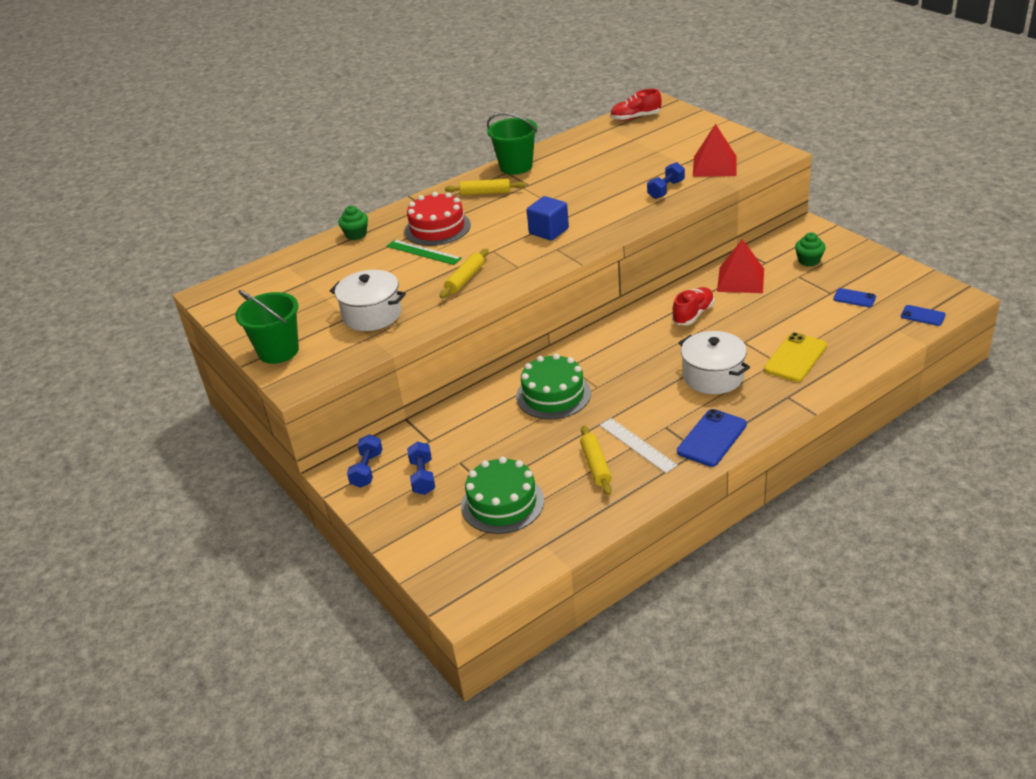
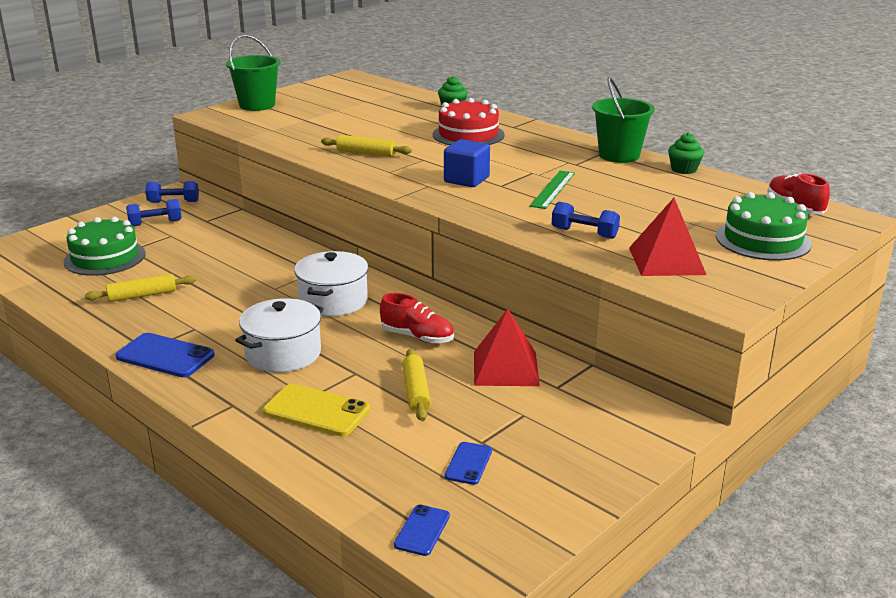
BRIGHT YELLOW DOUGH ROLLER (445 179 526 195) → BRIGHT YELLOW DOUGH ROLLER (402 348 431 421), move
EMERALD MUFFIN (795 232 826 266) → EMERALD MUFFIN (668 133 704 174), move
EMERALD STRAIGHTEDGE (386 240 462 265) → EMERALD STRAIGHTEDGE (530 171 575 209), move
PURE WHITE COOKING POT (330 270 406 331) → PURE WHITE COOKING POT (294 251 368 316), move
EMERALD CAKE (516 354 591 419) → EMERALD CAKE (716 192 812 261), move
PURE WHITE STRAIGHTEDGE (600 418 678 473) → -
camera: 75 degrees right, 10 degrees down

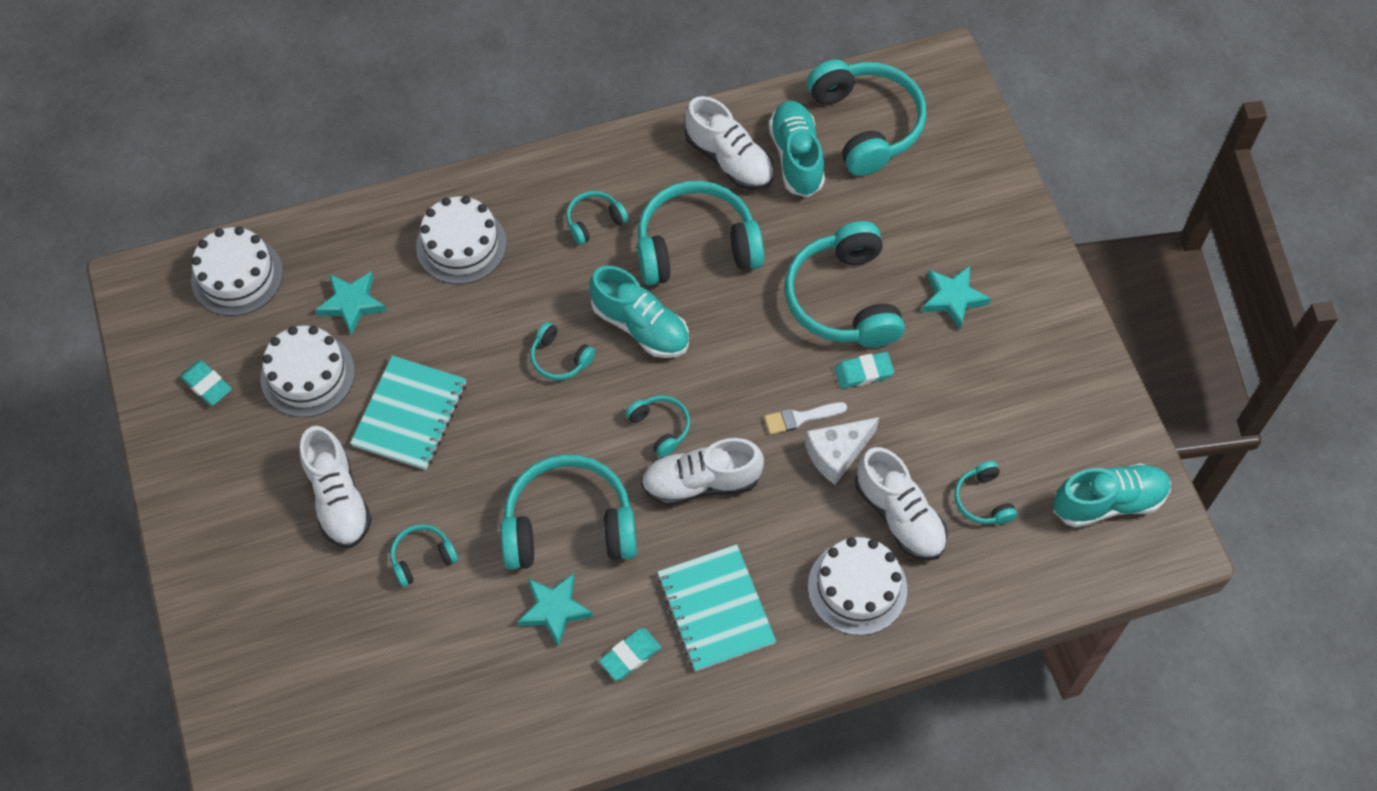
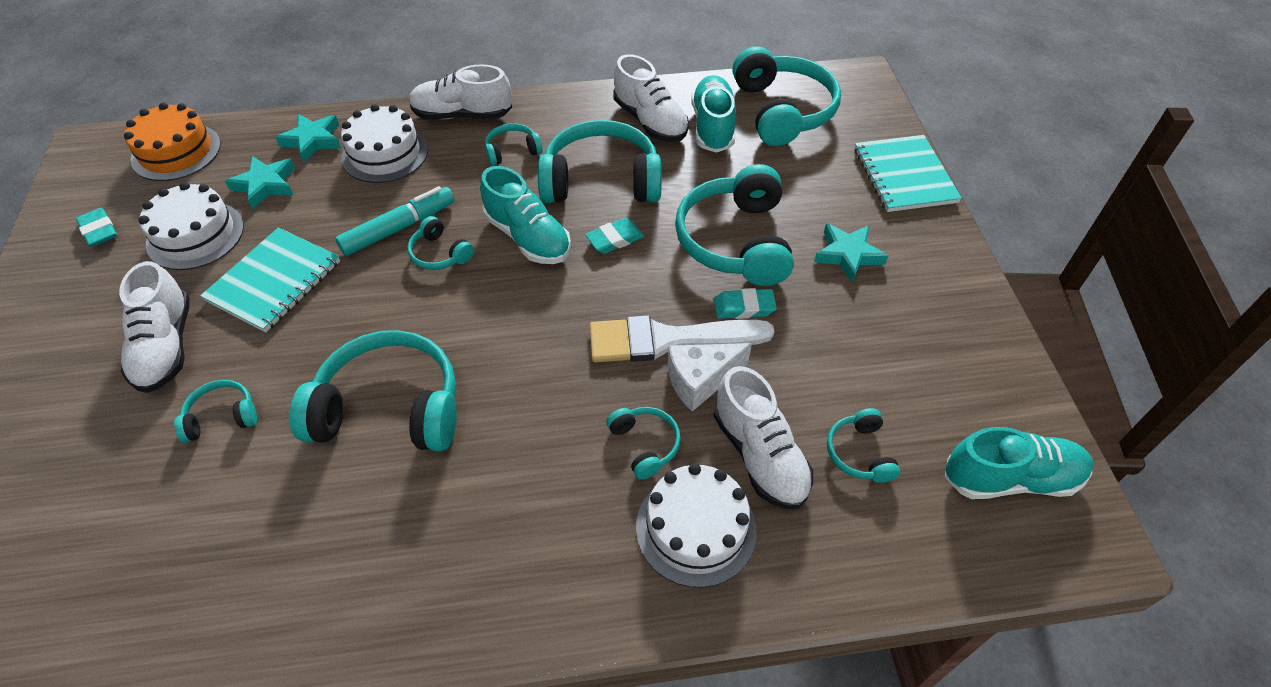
PURE WHITE CAKE (191 226 283 316) → BRIGHT ORANGE CAKE (124 103 221 181)
TURQUOISE OVER-EAR HEADPHONES (625 395 690 457) → TURQUOISE OVER-EAR HEADPHONES (606 407 681 480), move
PURE WHITE PAINT BRUSH (764 402 847 435) → PURE WHITE PAINT BRUSH (590 315 775 363), x2.04
PURE WHITE LACE-UP SHOE (641 438 764 506) → PURE WHITE LACE-UP SHOE (409 64 512 120), move
TURQUOISE NOTEBOOK (658 544 776 672) → TURQUOISE NOTEBOOK (855 135 962 212), move
TURQUOISE STAR (518 573 593 647) → TURQUOISE STAR (275 114 341 162), move
TURQUOISE ERASER (599 628 661 681) → TURQUOISE ERASER (585 218 644 254), move
- → TURQUOISE MARKER PEN (335 186 454 256)
camera: 10 degrees right, 10 degrees down

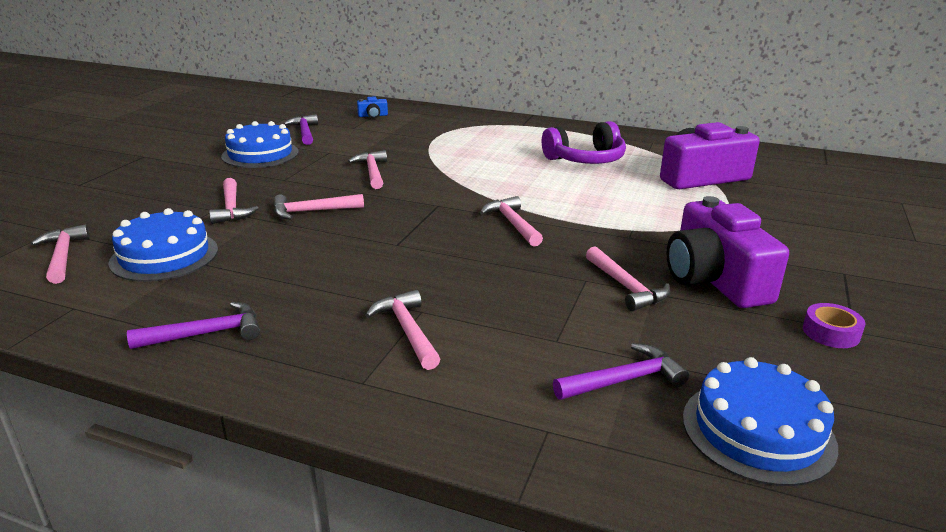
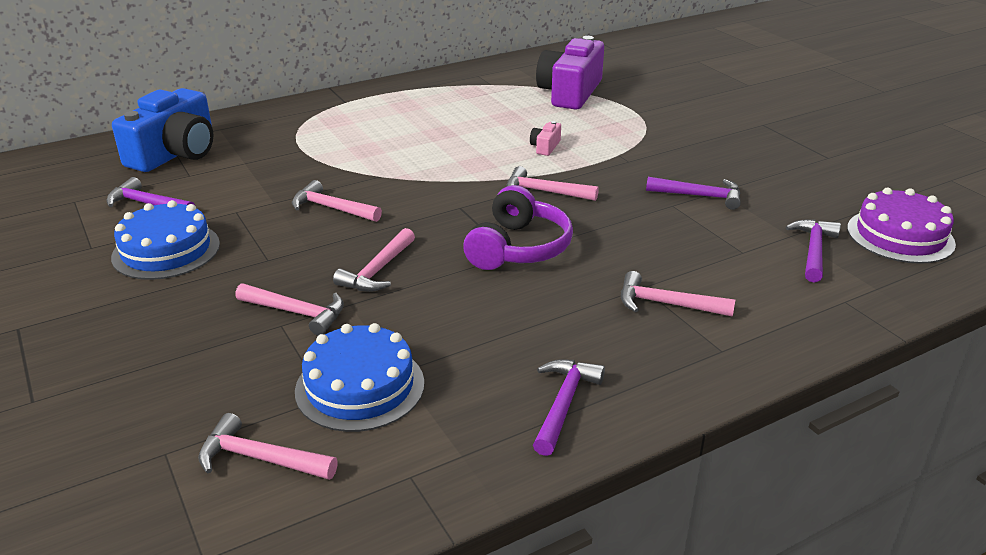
ROYAL BLUE COMPACT CAMERA (357 96 388 118) → ROYAL BLUE COMPACT CAMERA (112 88 214 172), x2.47
PURPLE OVER-EAR HEADPHONES (542 121 626 164) → PURPLE OVER-EAR HEADPHONES (463 185 573 270), move
PURPLE COMPACT CAMERA (667 196 789 308) → -
PINK HAMMER (586 246 670 311) → PURPLE HAMMER (646 177 741 210)
PURPLE TAPE (803 303 865 348) → -
ROYAL BLUE CAKE (683 357 838 486) → PURPLE CAKE (847 188 956 264)
- → PINK COMPACT CAMERA (530 121 561 156)
camera: 50 degrees left, 5 degrees up

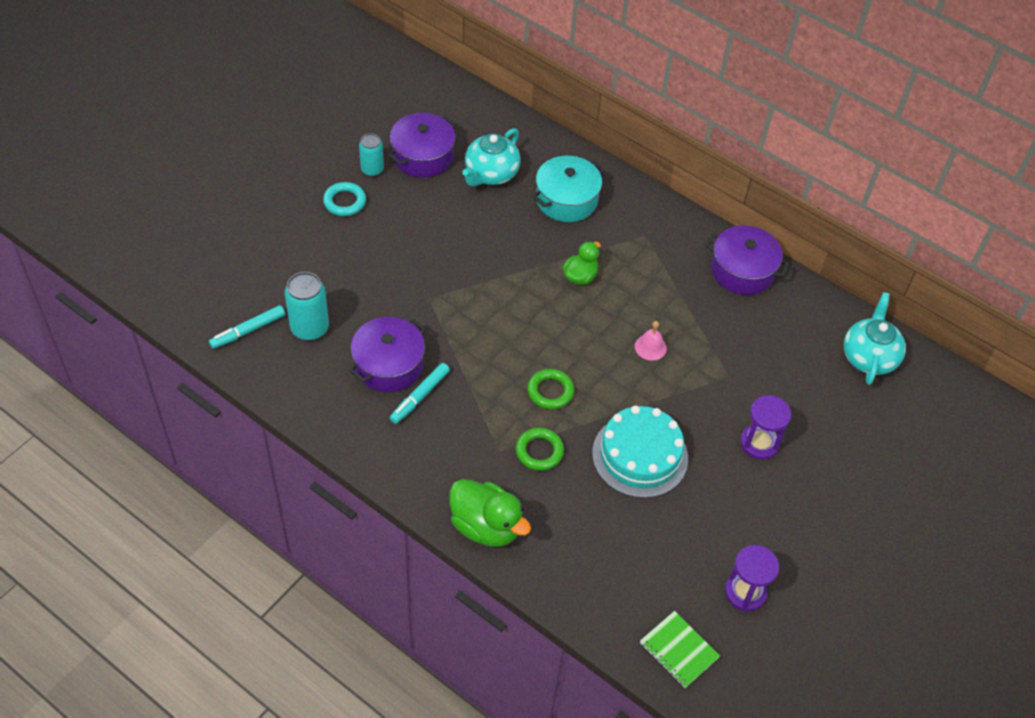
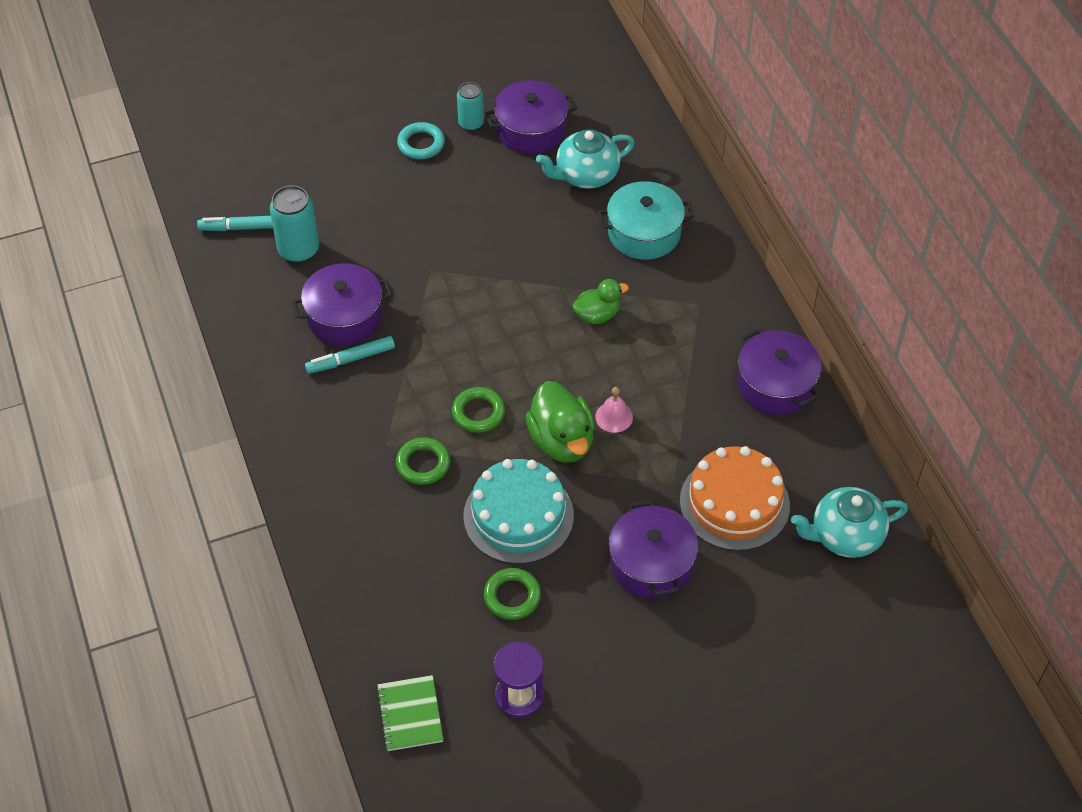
TURQUOISE TEA POT (844 292 906 385) → TURQUOISE TEA POT (791 487 908 558), 150 degrees counterclockwise
PURPLE SAND TIMER (740 395 791 460) → PURPLE COOKING POT (609 500 698 599)
EMERALD DUCK (449 479 531 547) → EMERALD DUCK (526 381 595 463), move
- → BRIGHT ORANGE CAKE (680 446 790 551)
- → EMERALD RING (484 568 541 620)
camera: 35 degrees right, 0 degrees up

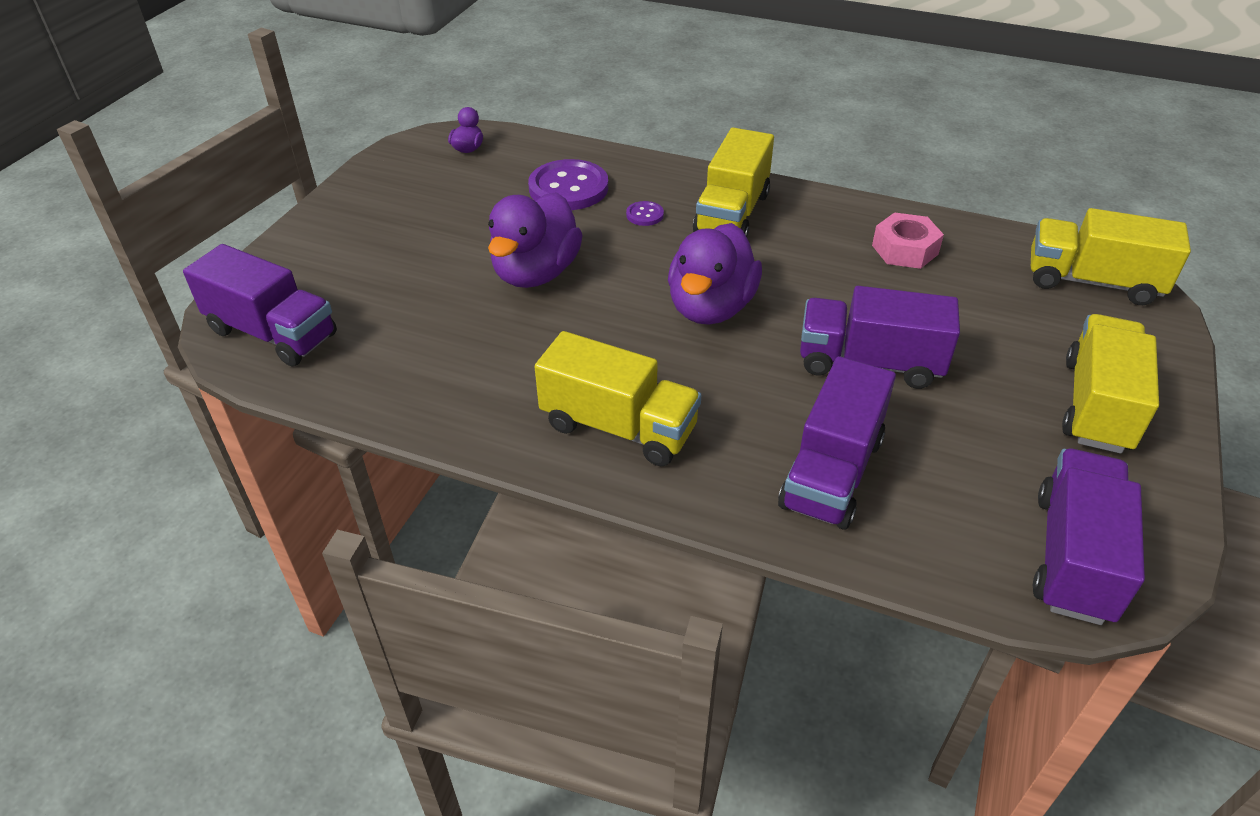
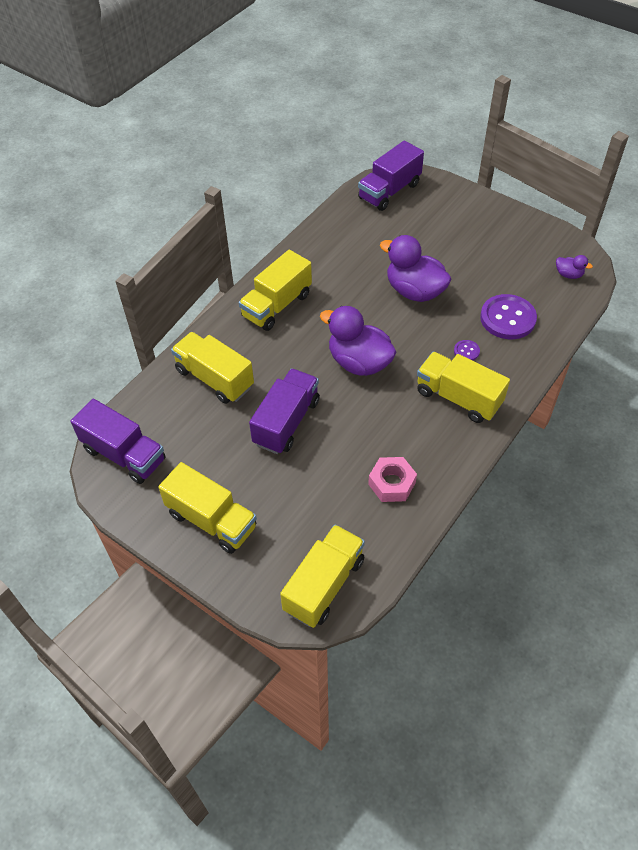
PURPLE LORRY (778 356 896 530) → BRIGHT YELLOW LORRY (171 332 254 404)
camera: 105 degrees right, 10 degrees up

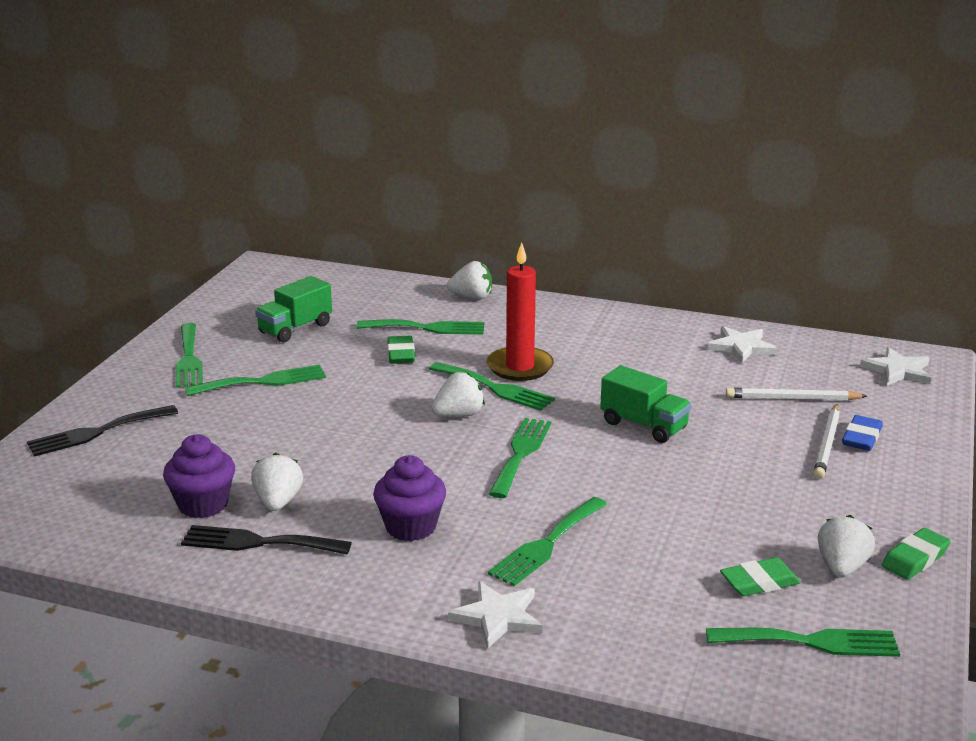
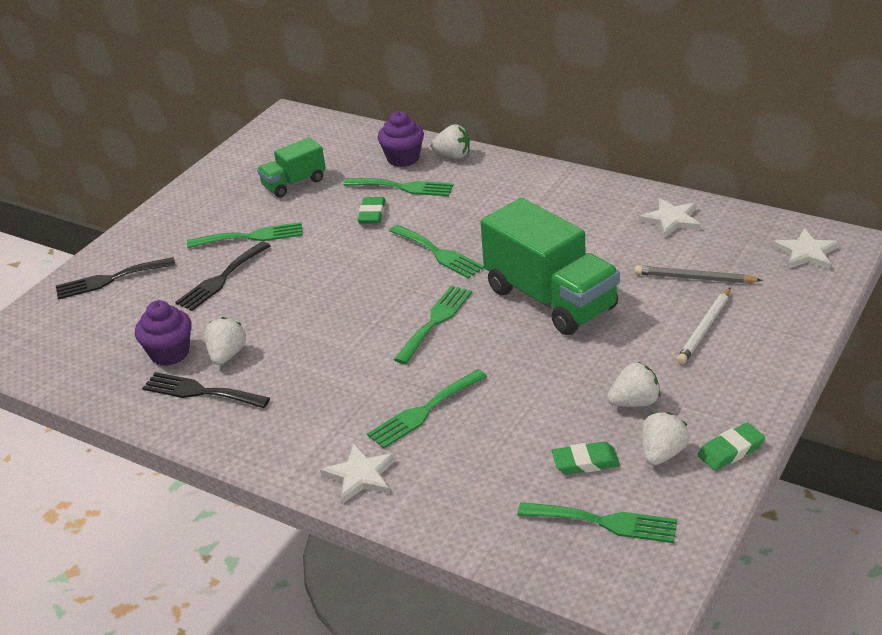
SCARLET PILLAR CANDLE (487 242 554 381) → -
EMERALD DINNER FORK (176 323 203 388) → -
EMERALD LORRY (600 365 691 443) → EMERALD LORRY (481 198 620 335), x1.87
PURE WHITE TOY STRAWBERRY (432 372 485 417) → PURE WHITE TOY STRAWBERRY (607 362 661 407), move
PURE WHITE WOODEN PENCIL (726 388 867 401) → ASH-GREY WOODEN PENCIL (635 265 763 283)
ROYAL BLUE ERASER (842 415 883 451) → -
PURPLE MUFFIN (373 455 446 541) → PURPLE MUFFIN (378 111 424 167), move
- → BLACK DINNER FORK (175 241 270 311)
camera: 15 degrees right, 10 degrees up

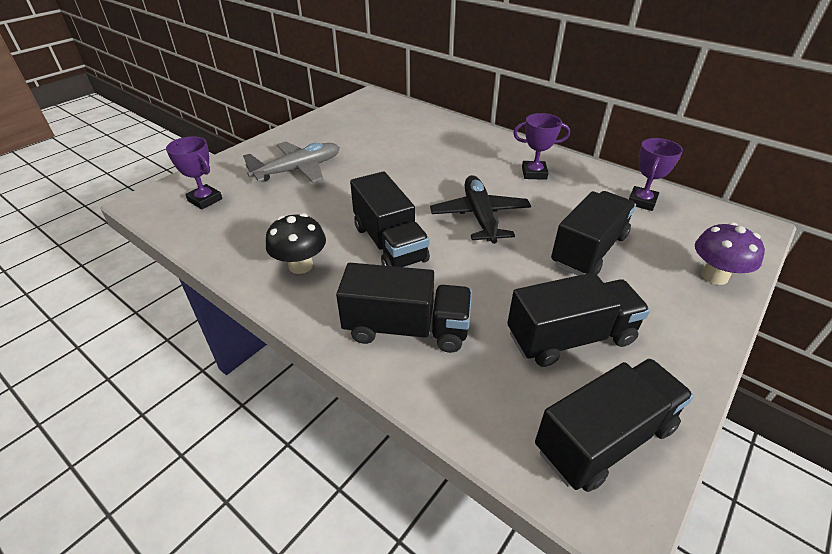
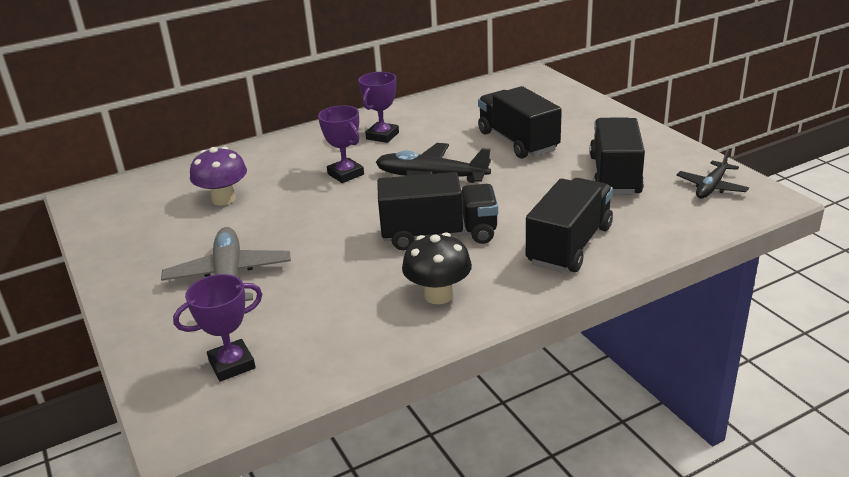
PURPLE PRIZE CUP (629 138 683 211) → PURPLE PRIZE CUP (318 105 364 183), move
PURPLE FUNGUS (695 222 765 285) → PURPLE FUNGUS (190 147 247 206), move
BLACK LORRY (535 358 694 492) → BLACK AEROPLANE (677 150 749 198)
camera: 65 degrees left, 10 degrees down

